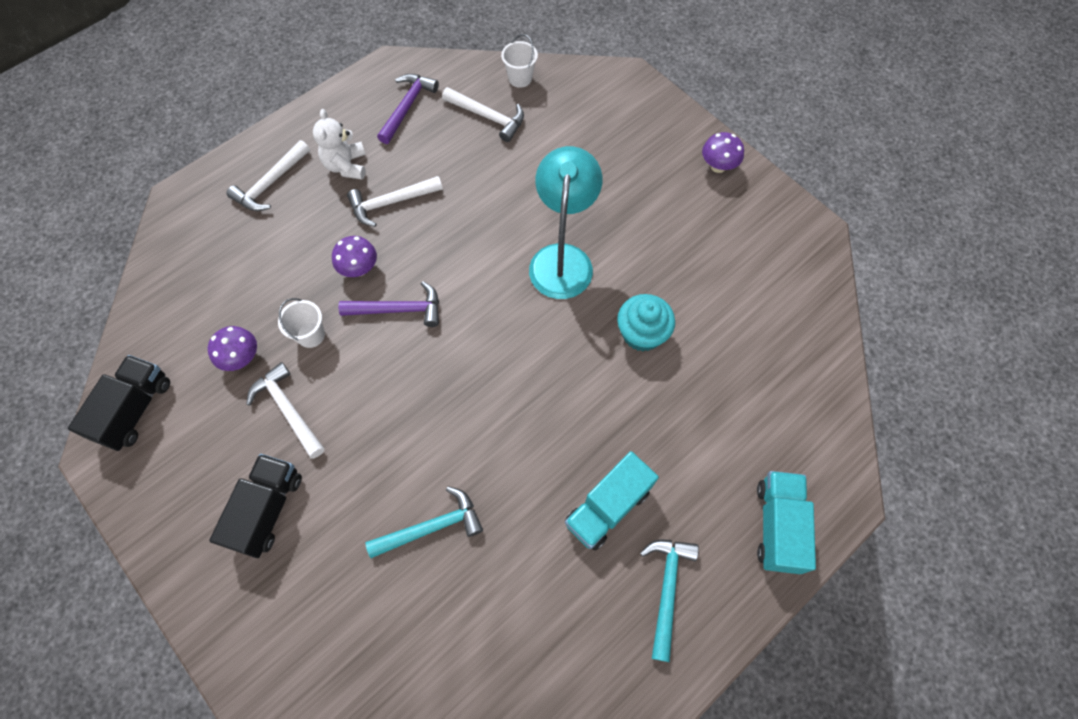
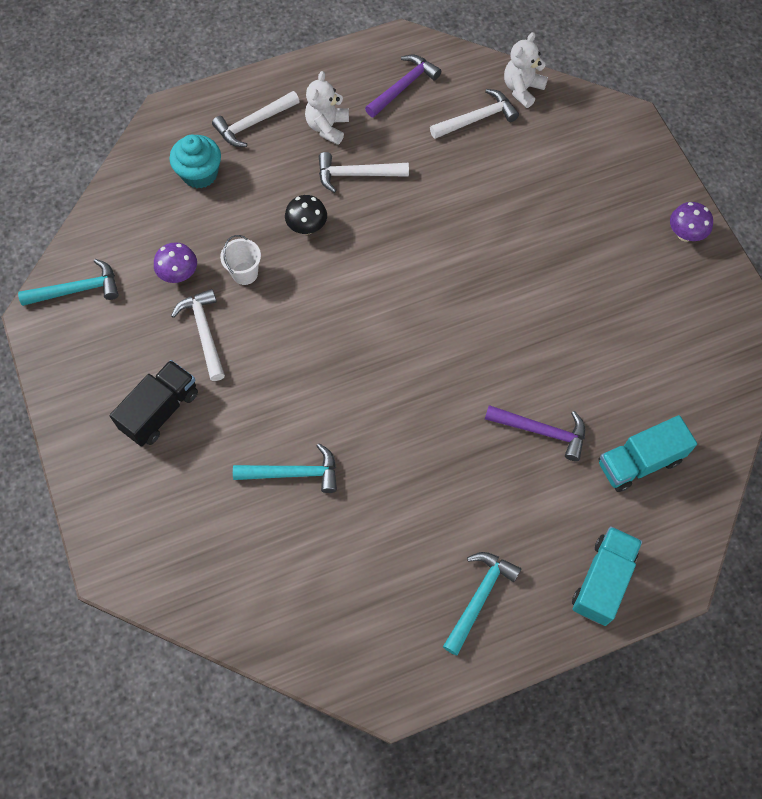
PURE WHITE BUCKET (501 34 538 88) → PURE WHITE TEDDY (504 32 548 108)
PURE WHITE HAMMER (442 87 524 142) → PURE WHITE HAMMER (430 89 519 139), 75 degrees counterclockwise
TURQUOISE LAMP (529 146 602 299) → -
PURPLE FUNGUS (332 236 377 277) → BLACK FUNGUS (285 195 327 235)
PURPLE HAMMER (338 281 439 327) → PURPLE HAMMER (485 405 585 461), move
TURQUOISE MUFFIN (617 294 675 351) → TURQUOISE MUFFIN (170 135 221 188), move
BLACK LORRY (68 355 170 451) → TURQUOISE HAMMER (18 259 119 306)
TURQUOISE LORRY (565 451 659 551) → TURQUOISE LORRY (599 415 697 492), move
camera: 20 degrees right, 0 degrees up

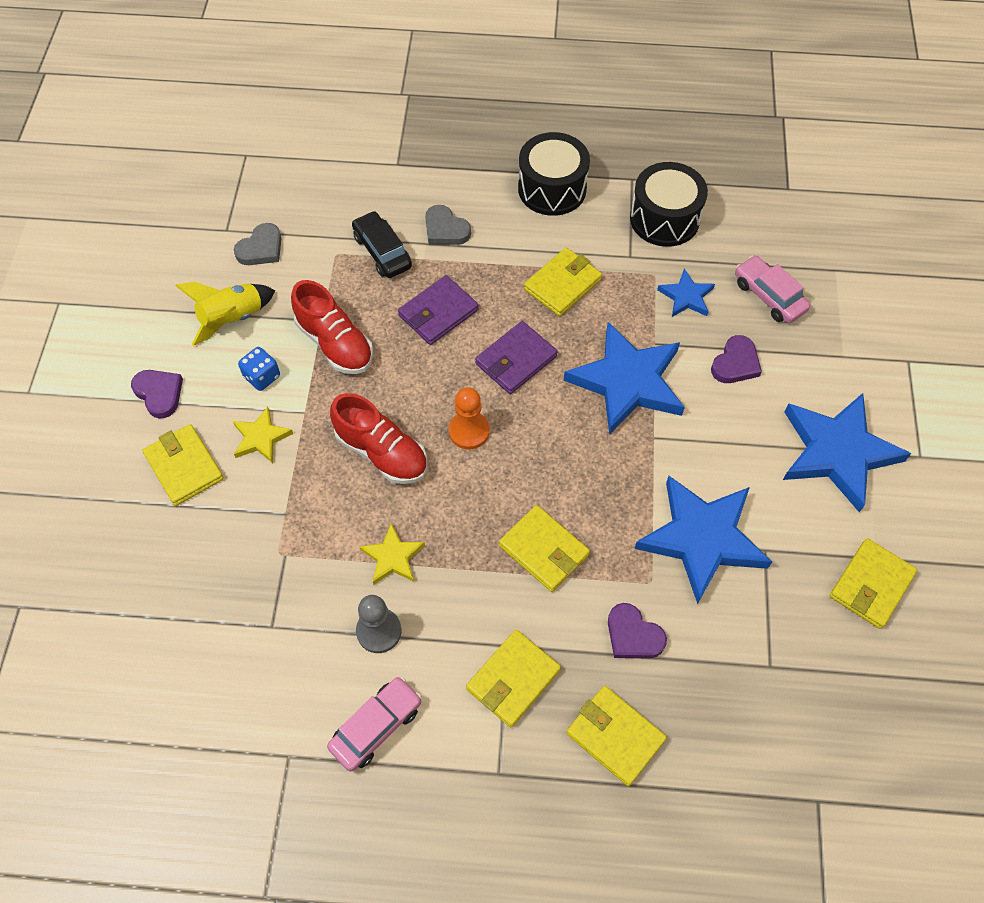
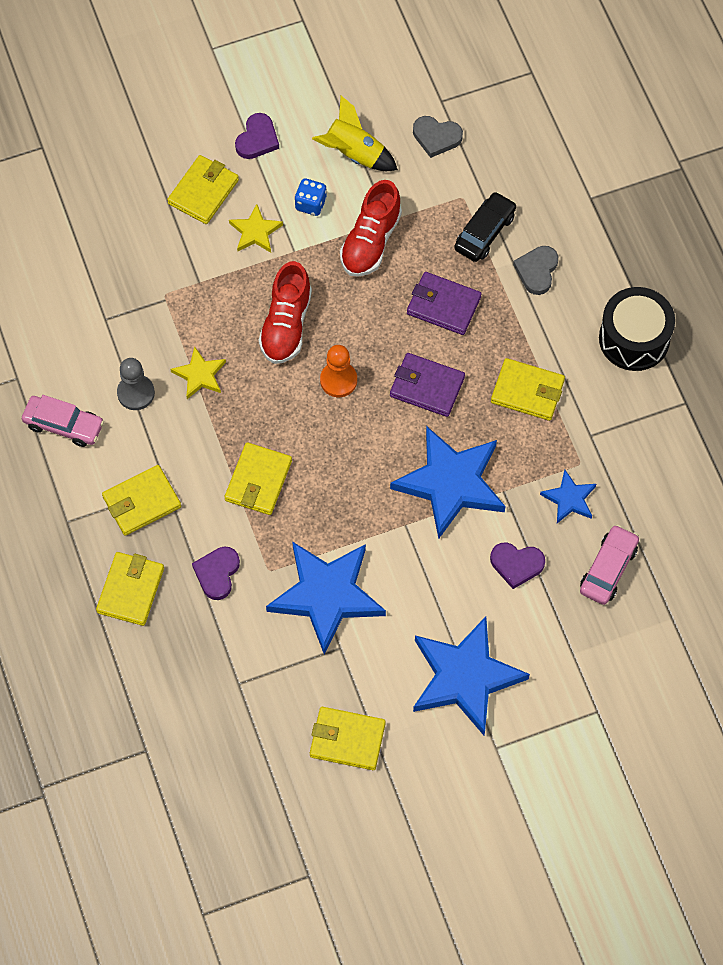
BLACK SNARE DRUM (630 162 708 247) → -
BRIGHT YELLOW BILLFOLD (466 630 561 727) → BRIGHT YELLOW BILLFOLD (102 465 181 536), 45 degrees counterclockwise
camera: 65 degrees right, 5 degrees up

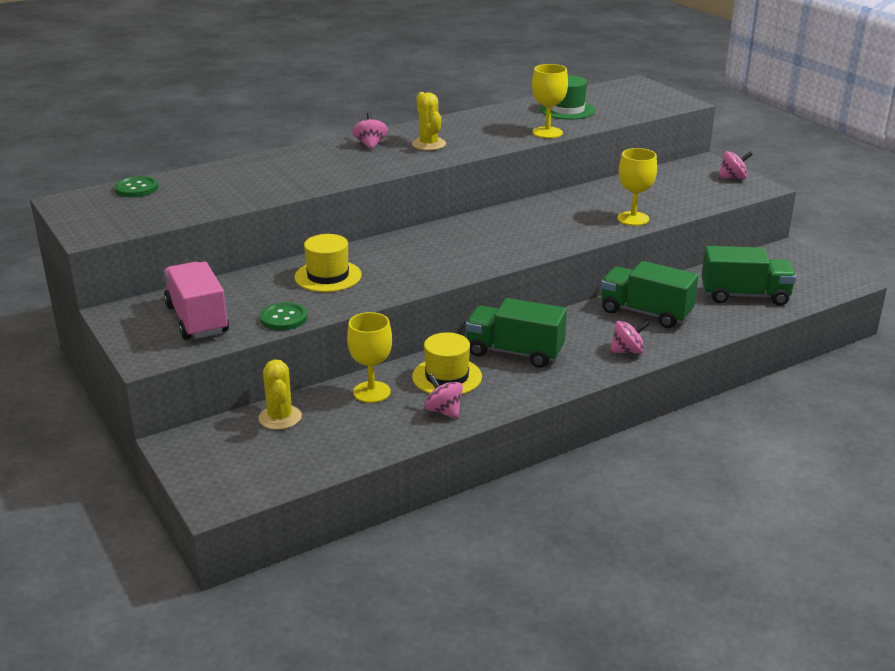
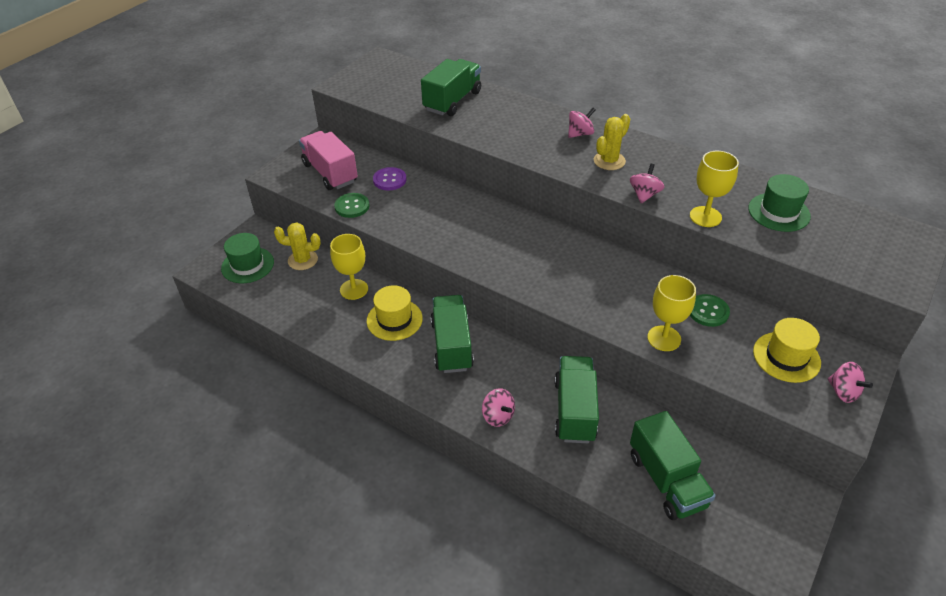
EMERALD SHIRT BUTTON (114 176 158 197) → EMERALD SHIRT BUTTON (690 294 730 327), move
BRIGHT YELLOW TALL HAT (294 234 362 292) → BRIGHT YELLOW TALL HAT (753 318 821 383), move
PINK LORRY (163 261 229 340) → PINK LORRY (299 131 358 190), 75 degrees counterclockwise
BRIGHT YELLOW SAGUARO CACTUS (259 359 302 430) → BRIGHT YELLOW SAGUARO CACTUS (274 222 321 270), 45 degrees clockwise
PINK TOY TOP (424 374 463 419) → PINK TOY TOP (630 164 664 203), move
- → EMERALD LORRY (421 59 481 116)
- → PURPLE SHIRT BUTTON (373 167 406 191)
- → EMERALD TALL HAT (221 233 274 283)
camera: 65 degrees right, 15 degrees up

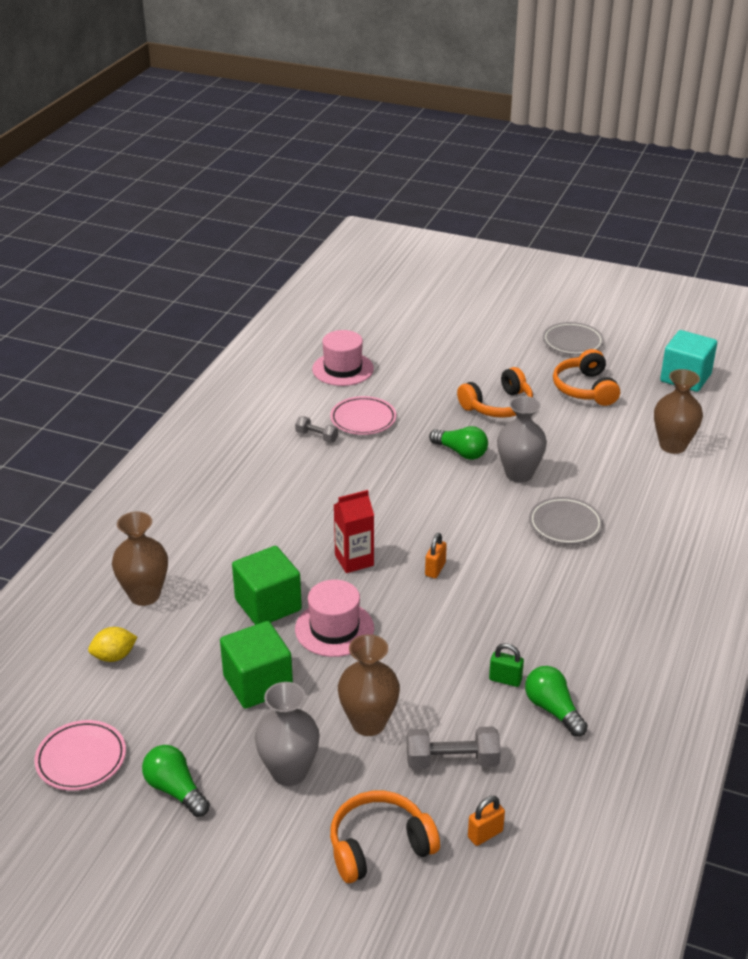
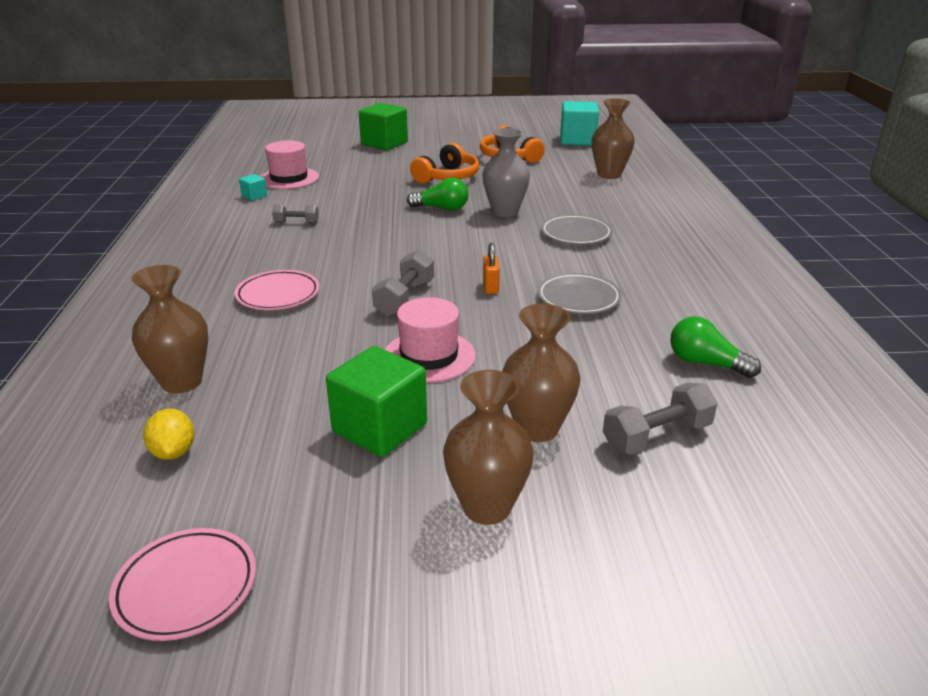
ASH-GREY PLATE (543 322 604 355) → ASH-GREY PLATE (537 273 622 314), move
PINK PLATE (330 396 396 435) → PINK PLATE (235 270 320 310), move
SCARLET CARTON (334 490 374 573) → ASH-GREY FREE WEIGHT (372 250 434 317)
EMERALD CUBE (232 546 302 625) → EMERALD CUBE (359 103 408 150), move
BRIGHT YELLOW LEMON (88 627 138 662) → BRIGHT YELLOW LEMON (143 409 194 460), 60 degrees counterclockwise
EMERALD PADLOCK (489 643 524 687) → -
ASH-GREY TALL VASE (255 682 320 786) → DARK BROWN TALL VASE (443 370 534 525)
EMERALD LIGHTBULB (142 745 210 817) → -
BRIGHT ORANGE OVER-EAR HEADPHONES (330 791 440 883) → -
BRIGHT ORANGE PADLOCK (468 796 505 846) → -
- → TURQUOISE CUBE (239 174 267 200)
camera: 25 degrees left, 5 degrees down

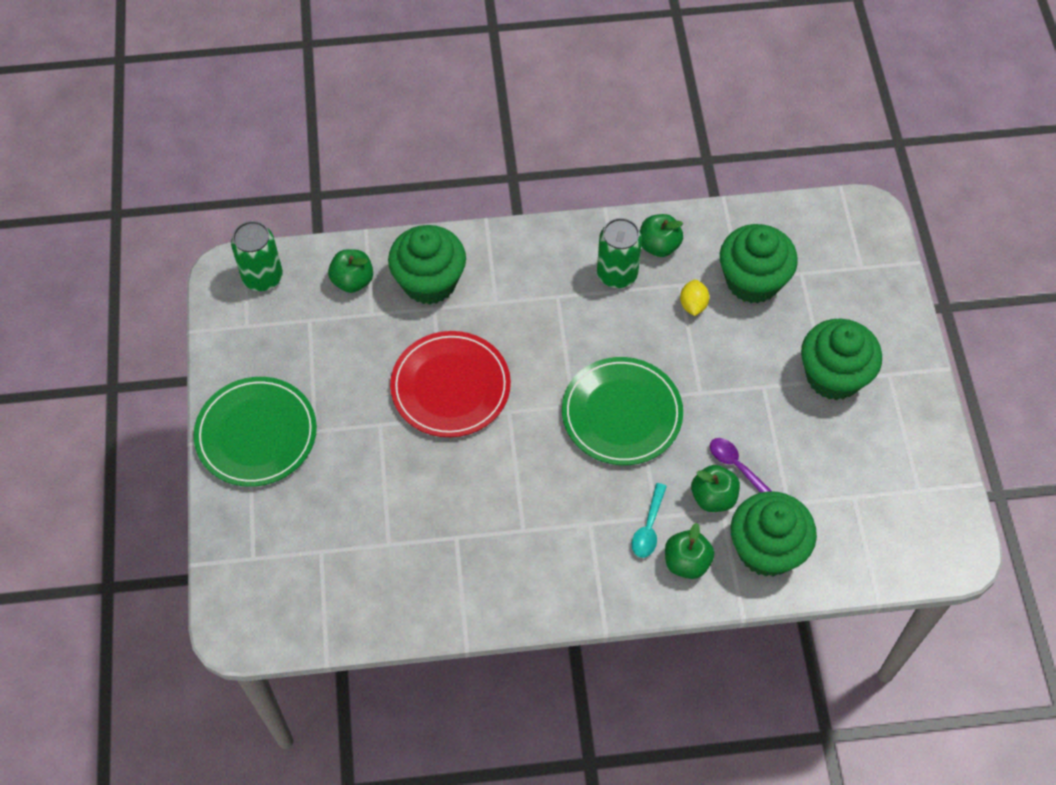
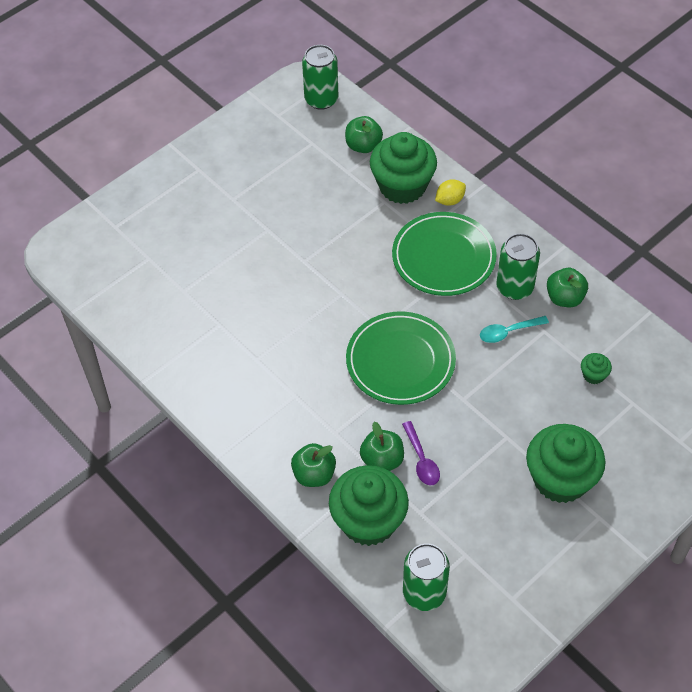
EMERALD MUFFIN (720 224 798 304) → EMERALD MUFFIN (581 353 612 385), x0.42
BRIGHT YELLOW LEMON (680 280 709 316) → BRIGHT YELLOW LEMON (435 179 466 206), move
SCARLET PLATE (390 331 511 437) → -
EMERALD PLATE (194 377 317 487) → EMERALD PLATE (392 212 497 296), move
PURPLE TEASPOON (710 438 772 493) → PURPLE TEASPOON (402 421 440 485), 150 degrees clockwise
TURQUOISE TEASPOON (631 483 667 558) → TURQUOISE TEASPOON (480 316 549 343), move
- → EMERALD CAN (403 543 450 611)
camera: 55 degrees right, 5 degrees down

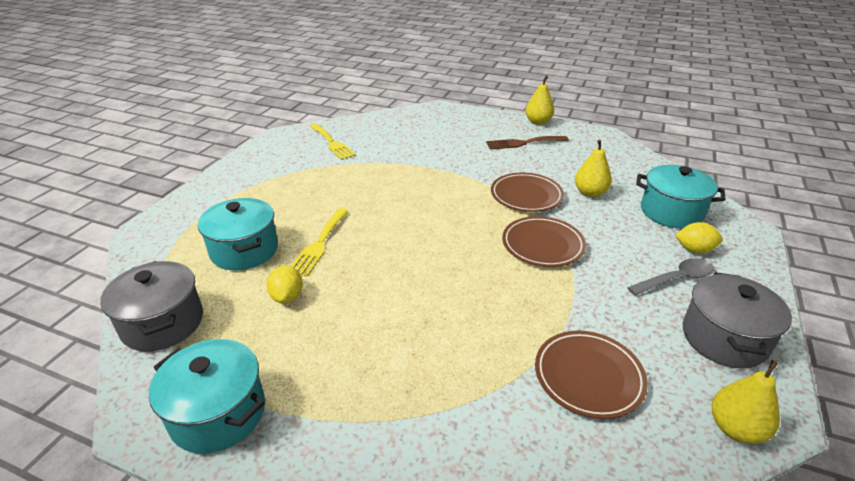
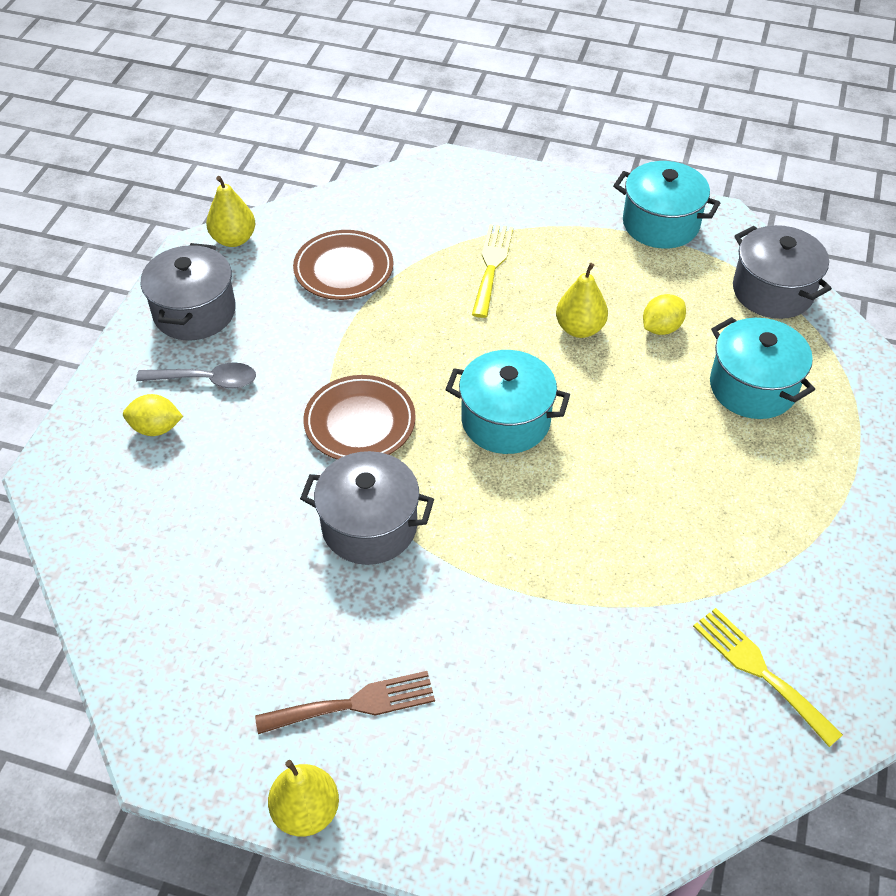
BRIGHT YELLOW PEAR FRUIT (575 139 612 197) → BRIGHT YELLOW PEAR FRUIT (556 263 608 338), move
TURQUOISE COOKING POT (636 165 726 229) → TURQUOISE COOKING POT (445 350 570 454), move
DARK BROWN PLATE (491 172 564 212) → ASH-GREY COOKING POT (300 451 434 565)
BRIGHT YELLOW DINNER FORK (291 208 348 277) → BRIGHT YELLOW DINNER FORK (472 224 513 318), move
ASH-GREY TEASPOON (627 258 714 296) → ASH-GREY TEASPOON (136 362 256 389), 150 degrees counterclockwise
BRIGHT YELLOW LEMON (267 266 303 303) → BRIGHT YELLOW LEMON (643 294 686 335), 60 degrees clockwise
camera: 175 degrees right, 15 degrees up

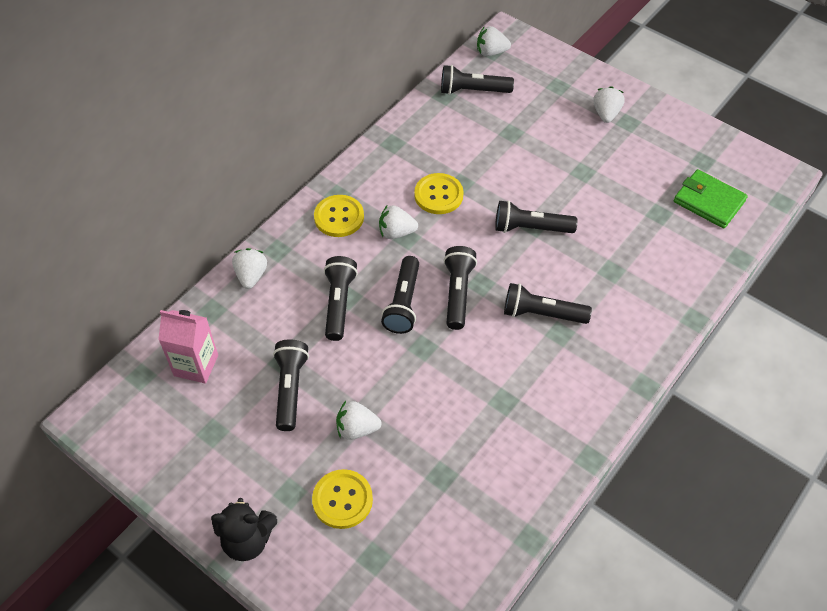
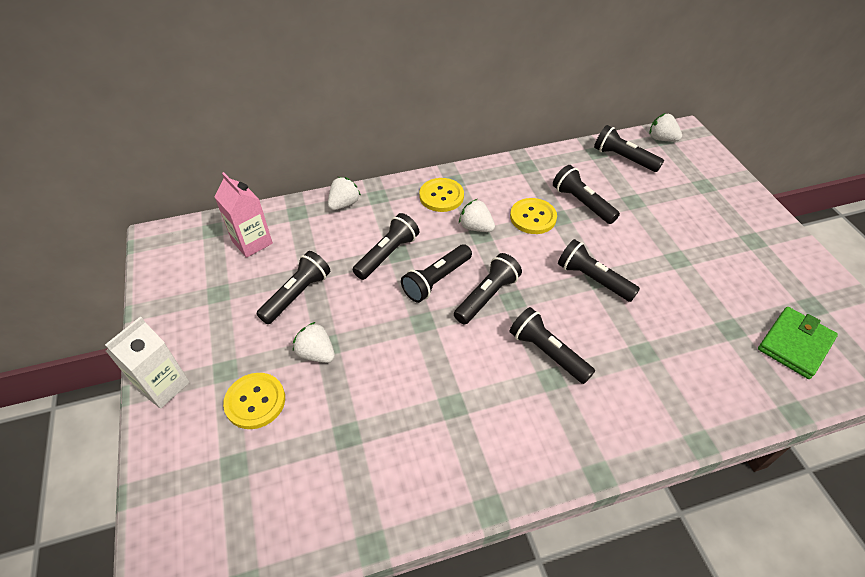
PURE WHITE TOY STRAWBERRY (593 86 625 123) → -
EMERALD BILLFOLD (674 169 748 229) → EMERALD BILLFOLD (758 307 838 379), 60 degrees clockwise
BLACK TEDDY (211 498 277 561) → PURE WHITE CARTON (105 316 190 409)
- → BLACK FLASHLIGHT (553 165 620 224)
camera: 35 degrees right, 5 degrees down

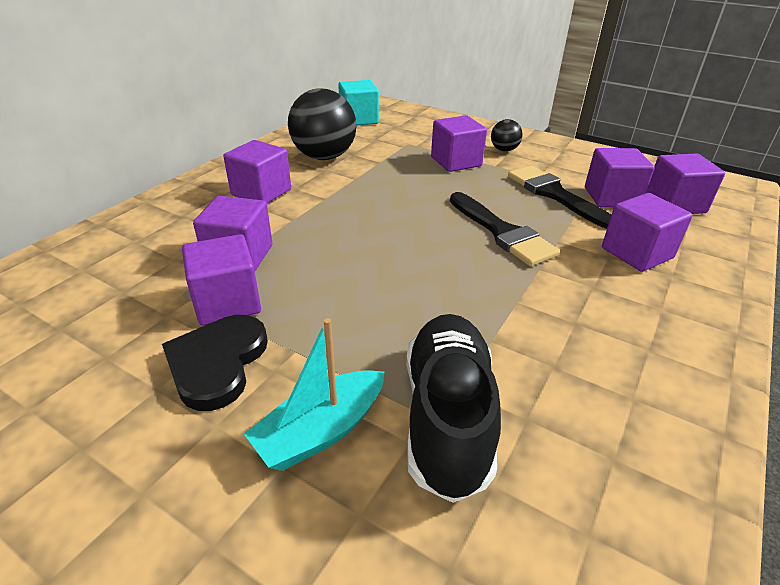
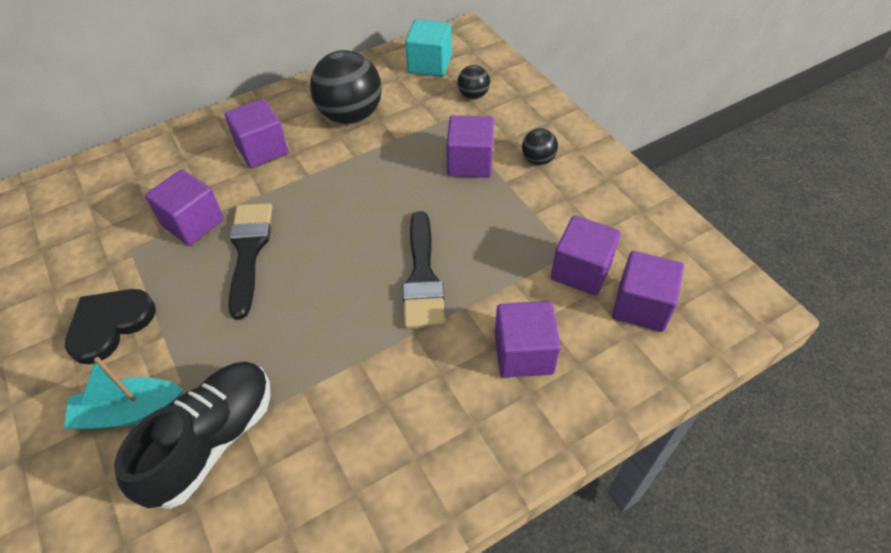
BLACK PAINT BRUSH (508 166 611 229) → BLACK PAINT BRUSH (228 203 272 320), move
PURPLE CUBE (182 234 261 326) → -
- → BLACK BALL (457 65 490 99)
camera: 30 degrees right, 15 degrees up

